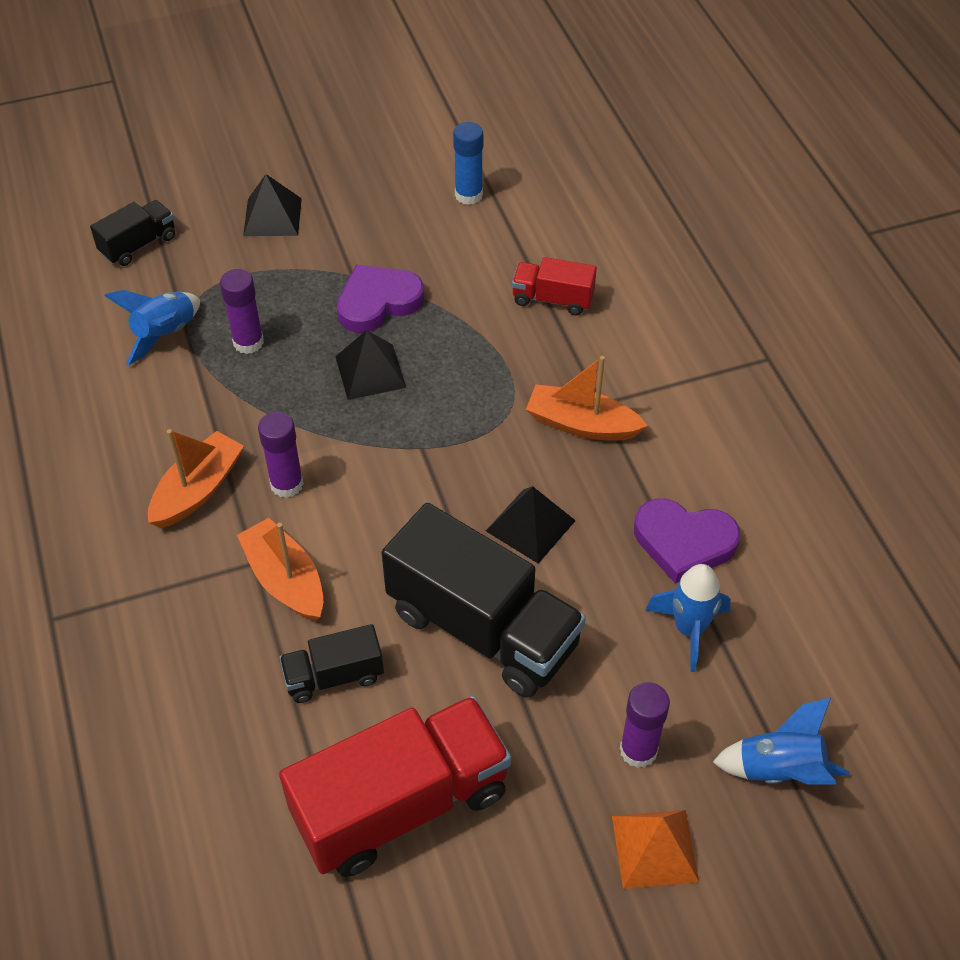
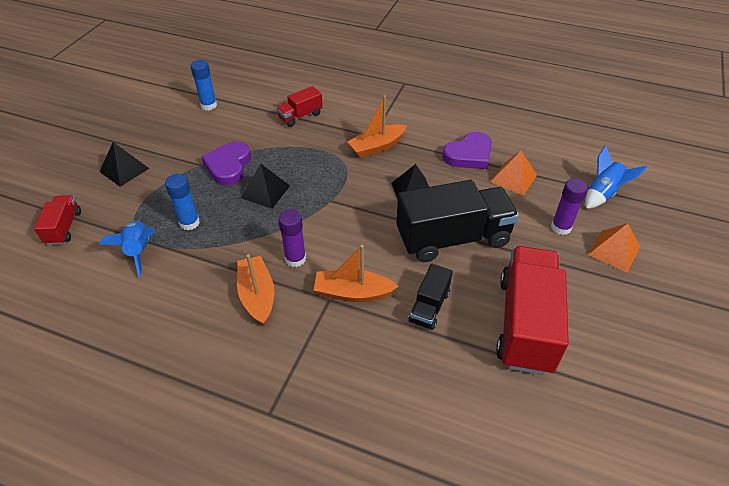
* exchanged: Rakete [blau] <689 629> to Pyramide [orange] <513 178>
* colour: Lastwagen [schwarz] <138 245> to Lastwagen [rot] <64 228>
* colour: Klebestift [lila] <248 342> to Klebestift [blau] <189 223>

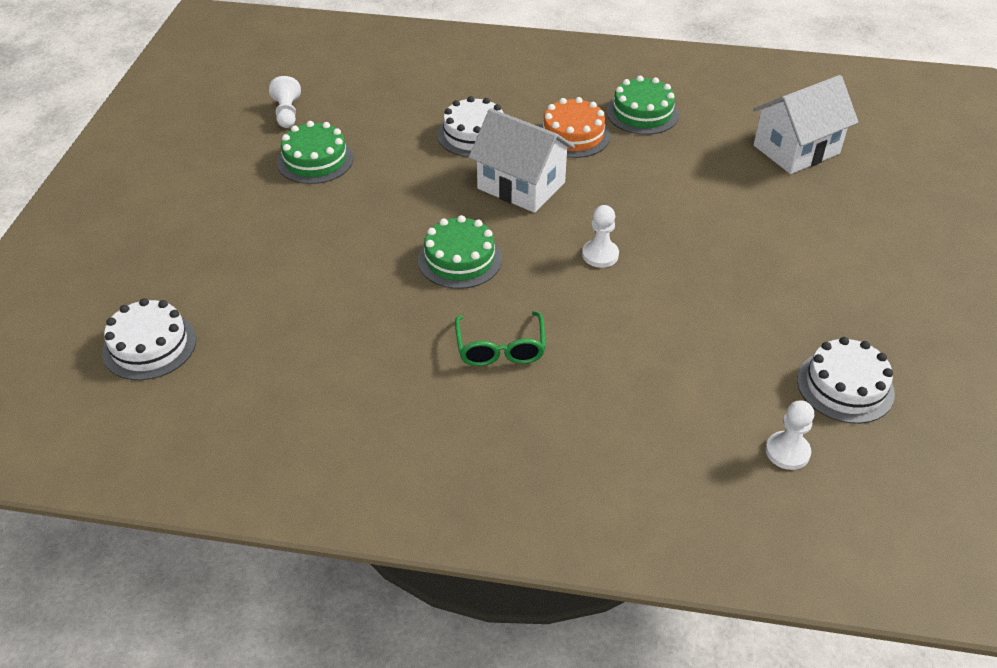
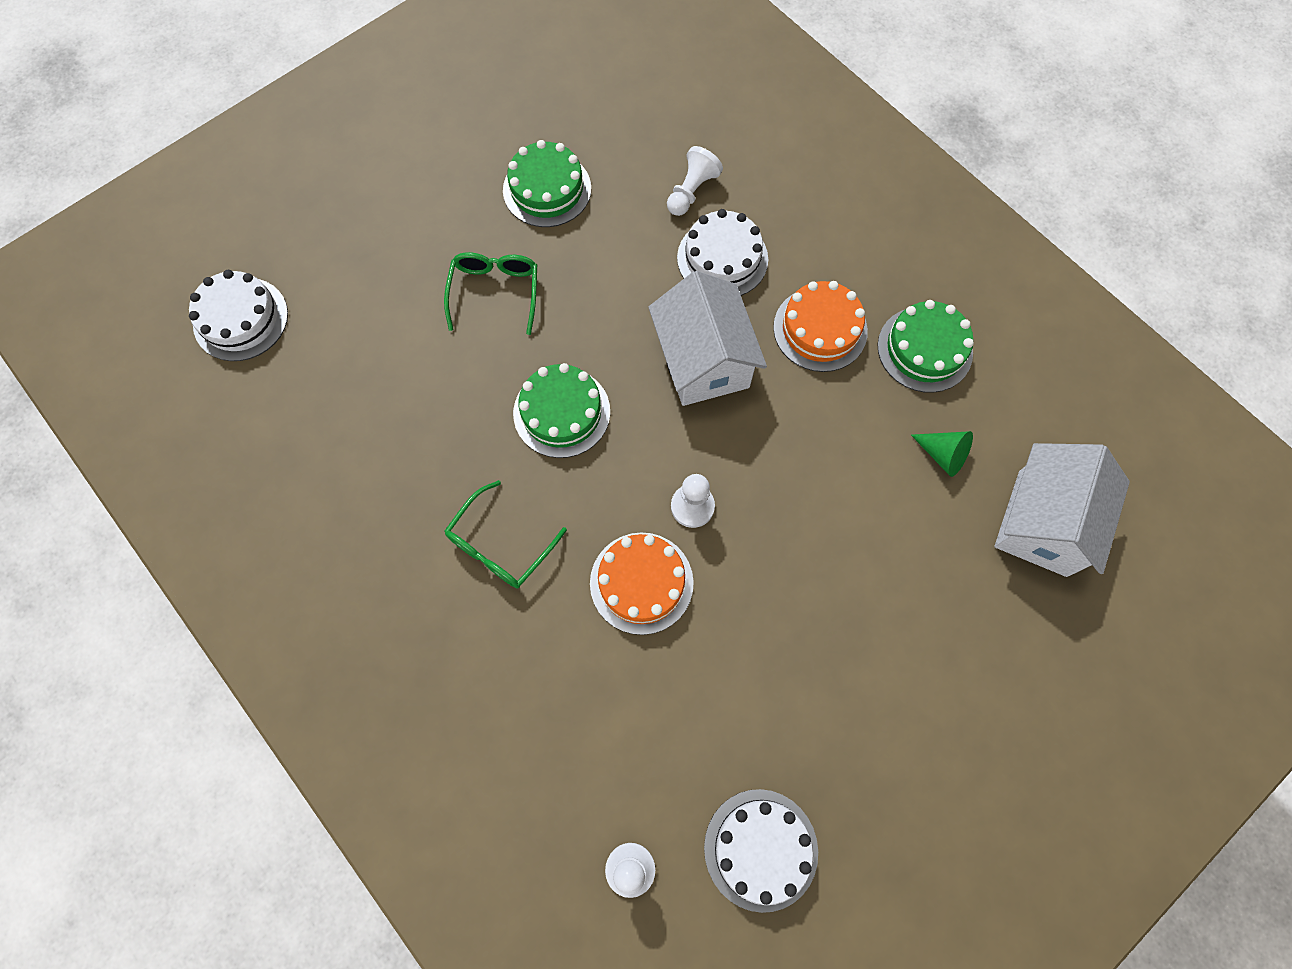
* appeared: Brille [grün] <495 293>
* appeared: Kuchen [orange] <641 583>
* appeared: Kegel [grün] <943 455>
* relocated: Bauer [weiß] <287 113> to <691 191>
* spun: Haus [weiß] <796 149> = <1042 523> 75 degrees counterclockwise

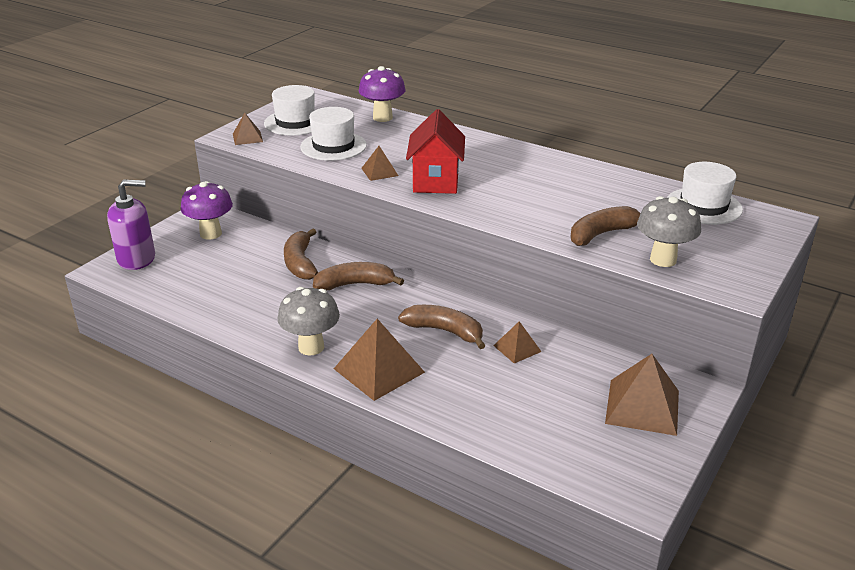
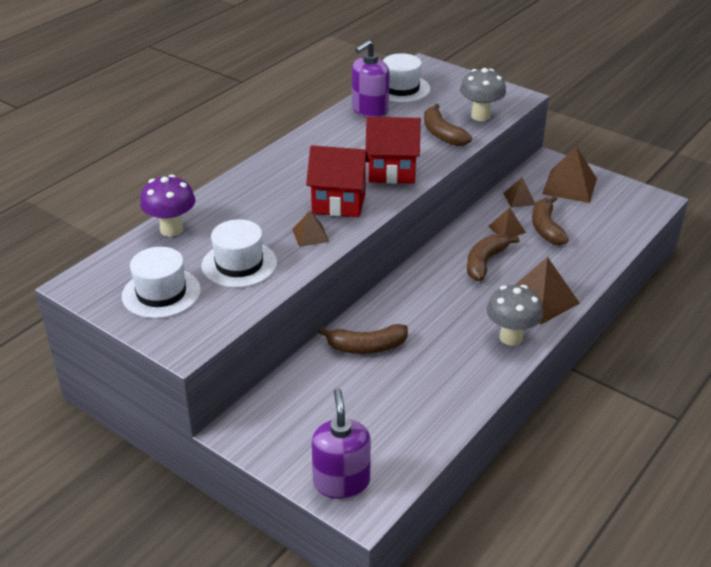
* missing: Pilz [lila] <211 234>
* appeared: Seifenspender [lila] <369 110>
* appeared: Haus [rot] <392 172>
* relocated: Pyramide [braun] <247 137> to <519 199>
* relocated: Banane [braun] <355 284> to <546 228>

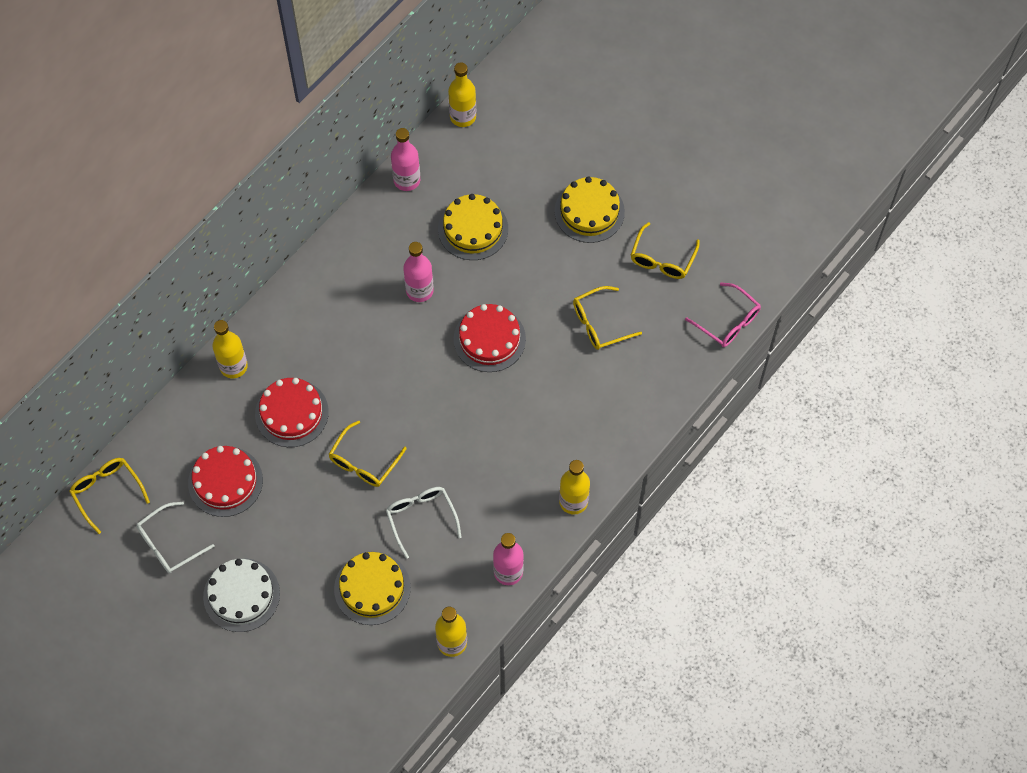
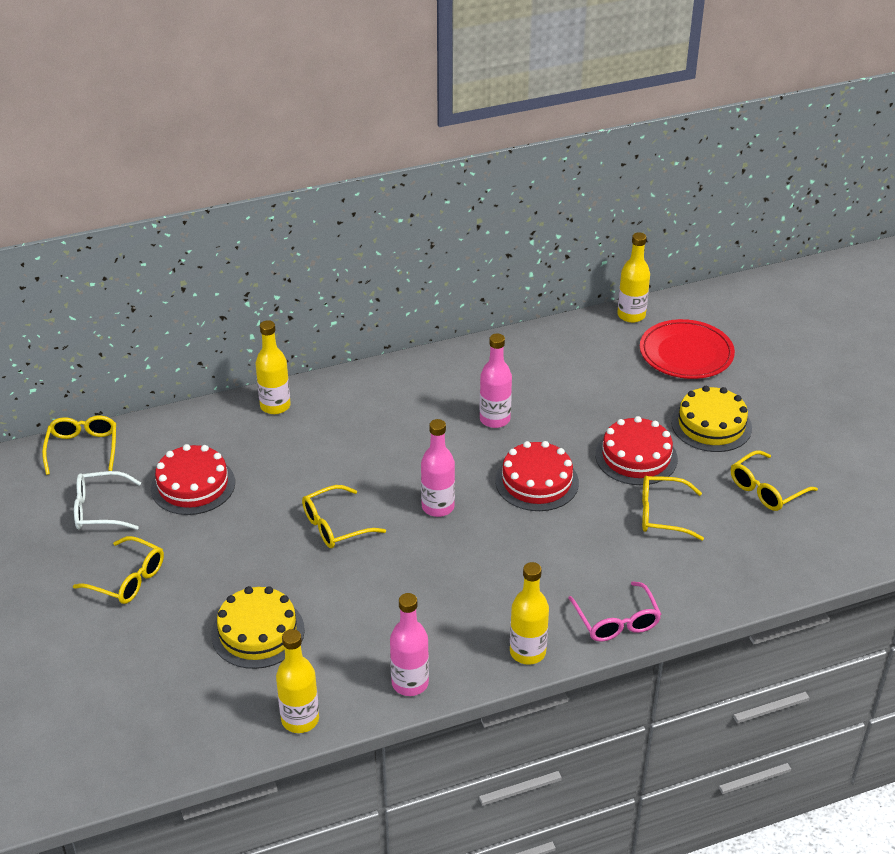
* missing: Brille [weiß] <421 518>
* missing: Kuchen [gelb] <473 229>
* appeared: Teller [rot] <686 353>
* relocated: Kuchen [rot] <291 413> to <636 457>
* relocated: Flasche [rosa] <407 180> to <438 507>
* relocated: Brille [rosa] <728 322> to <616 621>
* exchanged: Kuchen [weiß] <241 595> to Brille [gelb] <128 579>

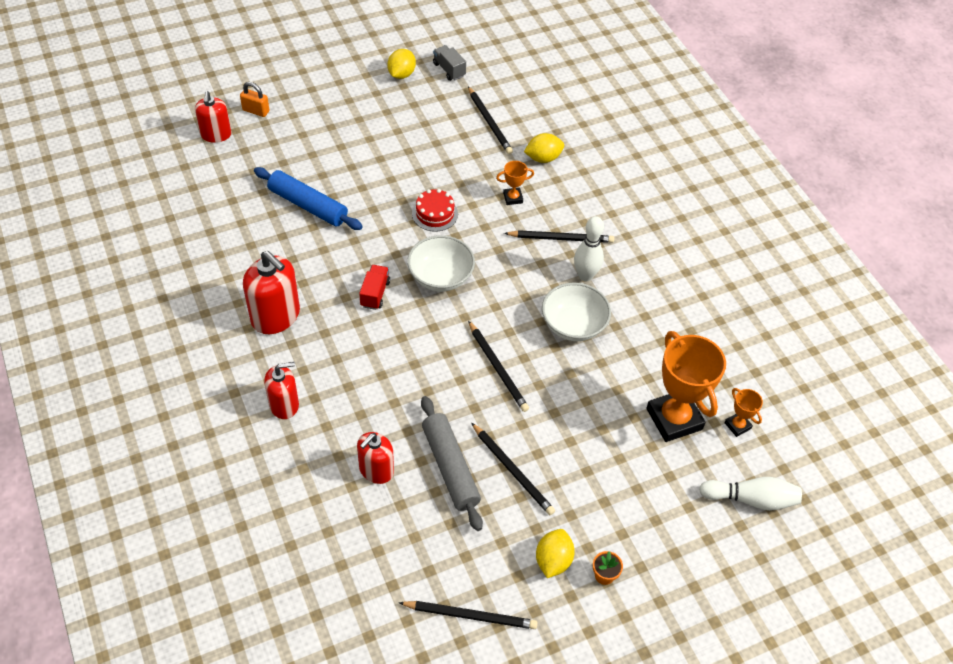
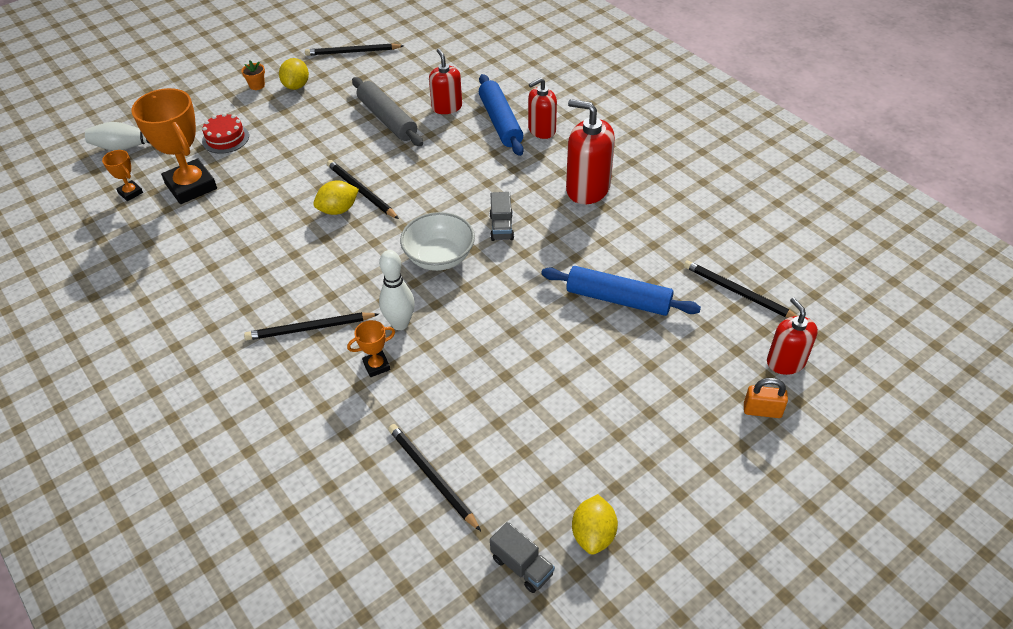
* missing: Schüssel [weiß] <573 325>
* appeared: Nudelholz [blau] <500 122>
* relocated: Kuchen [rot] <435 214> to <225 138>
* relocated: Bleistift [schwarz] <512 470> to <738 293>
* relocated: Zitrone [gelb] <543 158> to <338 210>
* relocated: Bowlingkegel [weiß] <585 276> to <400 324>
* colour: Lastwagen [rot] <375 293> to Lastwagen [grau] <501 227>
* spun: Seifenspender [rot] <376 470> = <447 107> 45 degrees counterclockwise

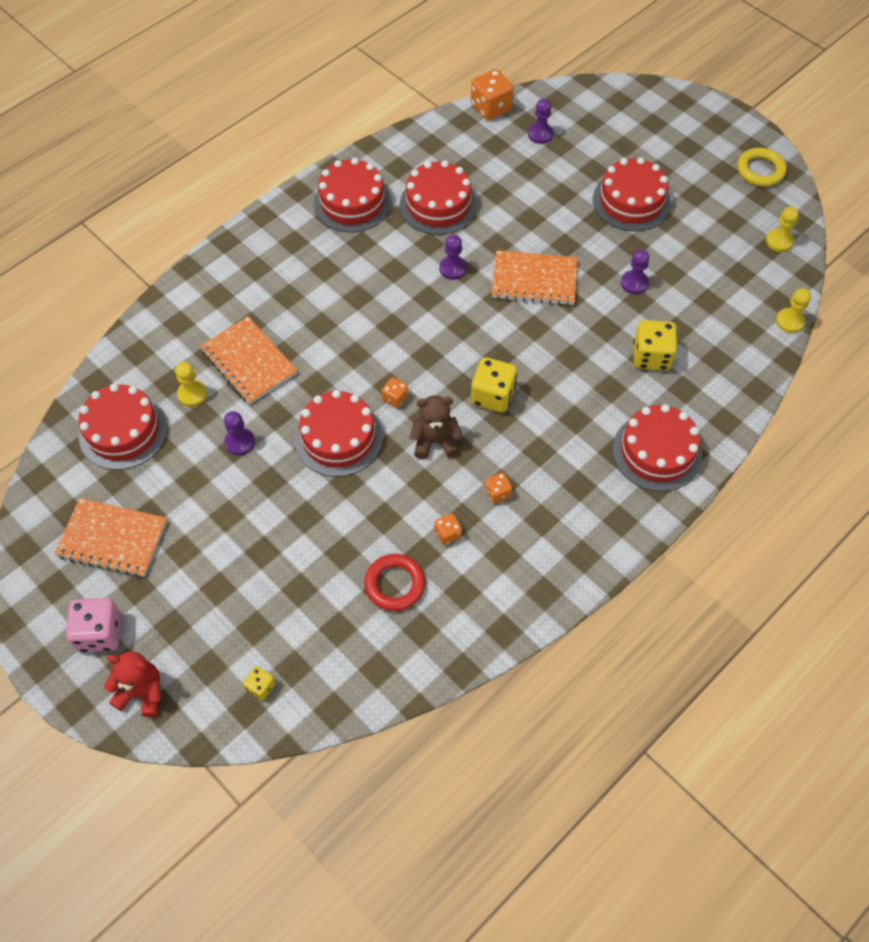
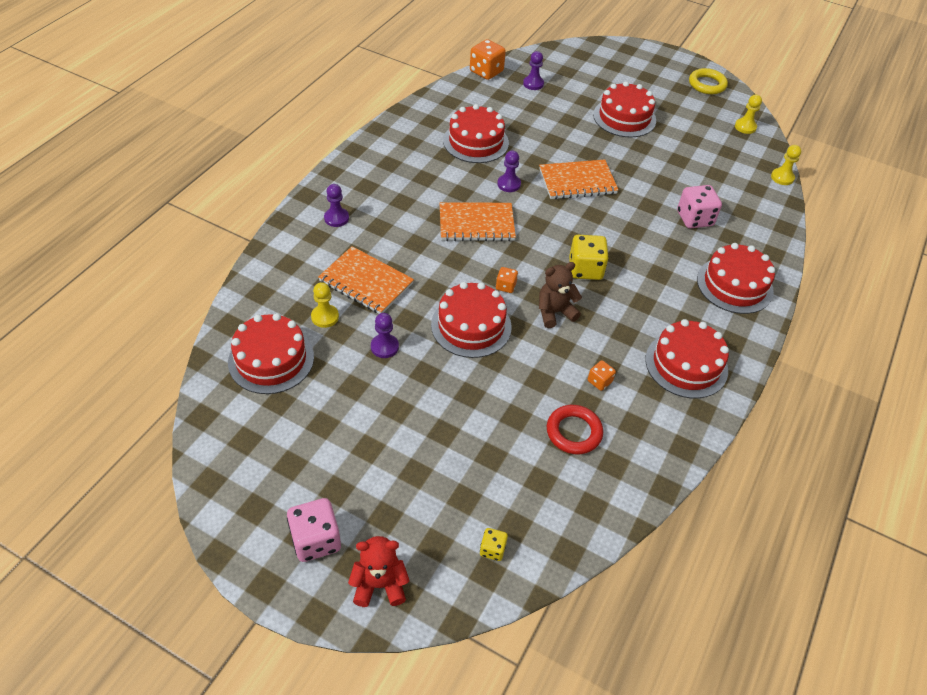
* missing: Spielwürfel [orange] <497 493>
* relocated: Notizbuch [orange] <112 539> to <476 224>
* relocated: Kuchen [rot] <352 202> to <686 364>
* relocated: Bauer [lila] <634 283> to <336 218>
* colour: Spielwürfel [gelb] <651 356> to Spielwürfel [rosa] <694 219>

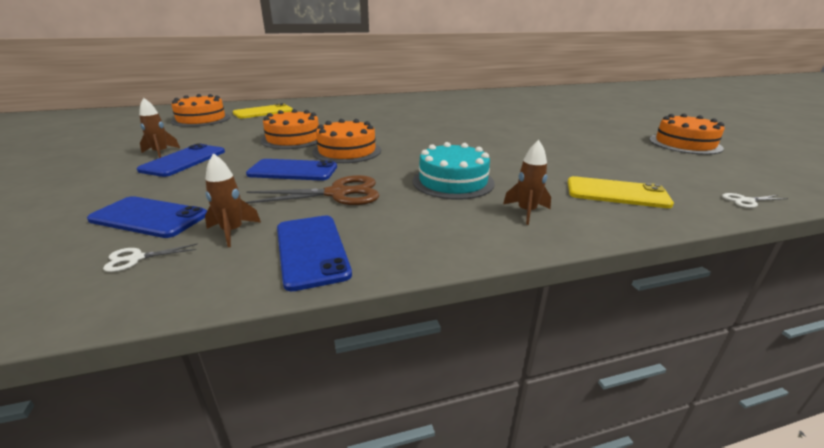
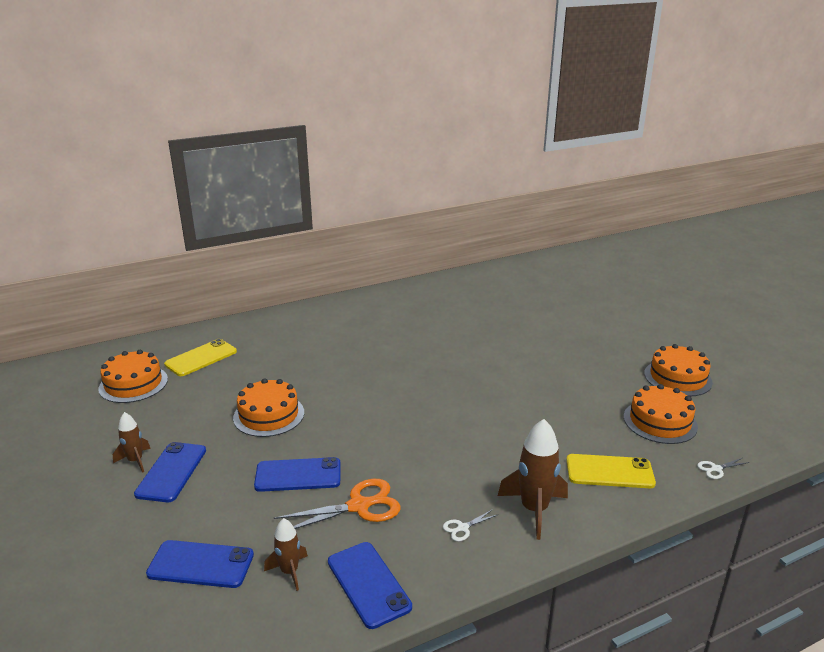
* missing: Kuchen [türkis] <453 182>
* relocated: Schere [weiß] <136 258> to <462 528>
* relocated: Kuchen [orange] <347 151> to <660 421>
* colour: Schere [braun] <338 193> to Schere [orange] <359 506>
* size: Rakete [braun] <526 212> = <534 509> x1.72

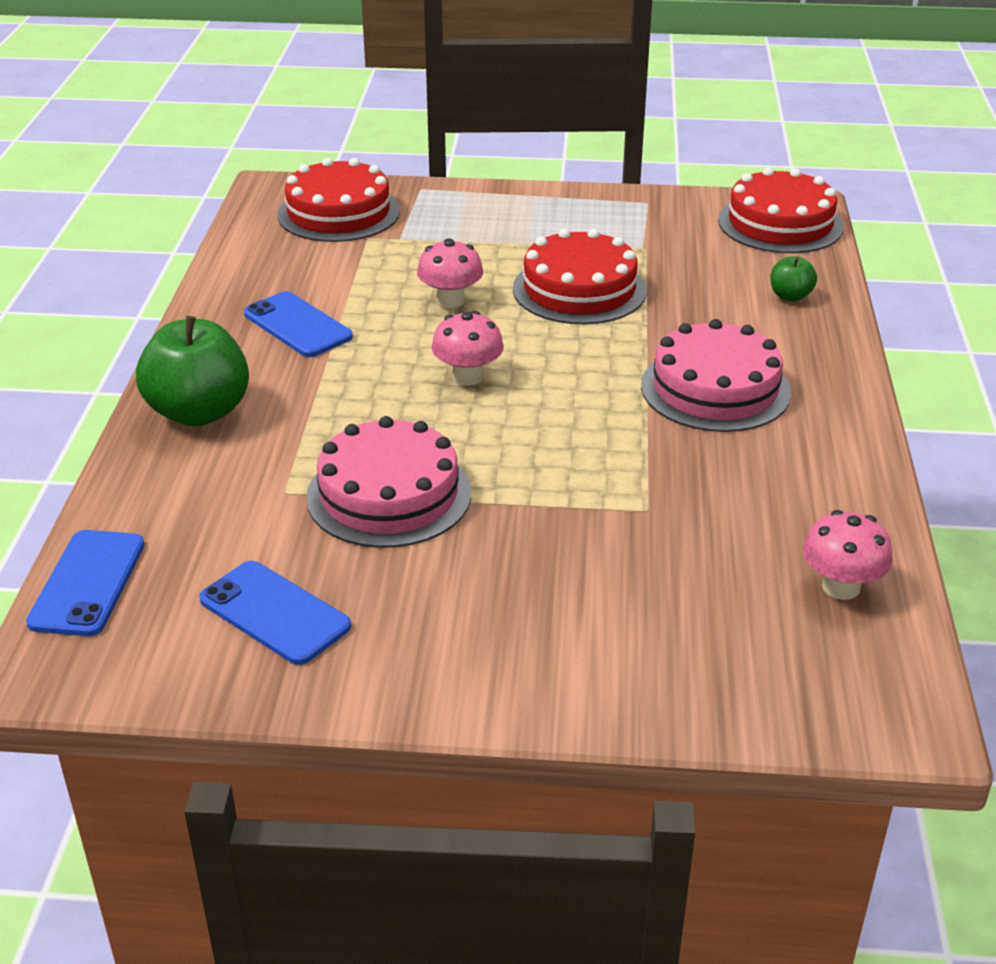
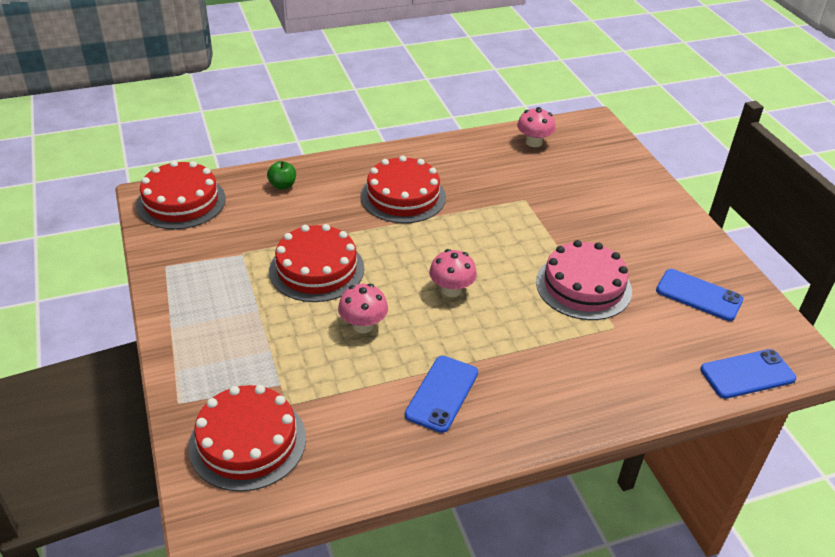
* missing: Apfel [grün] <199 412>
* colour: Kuchen [rosa] <715 389> to Kuchen [rot] <403 196>
* spun: Handy [blau] <274 613> = <699 295> 75 degrees counterclockwise

